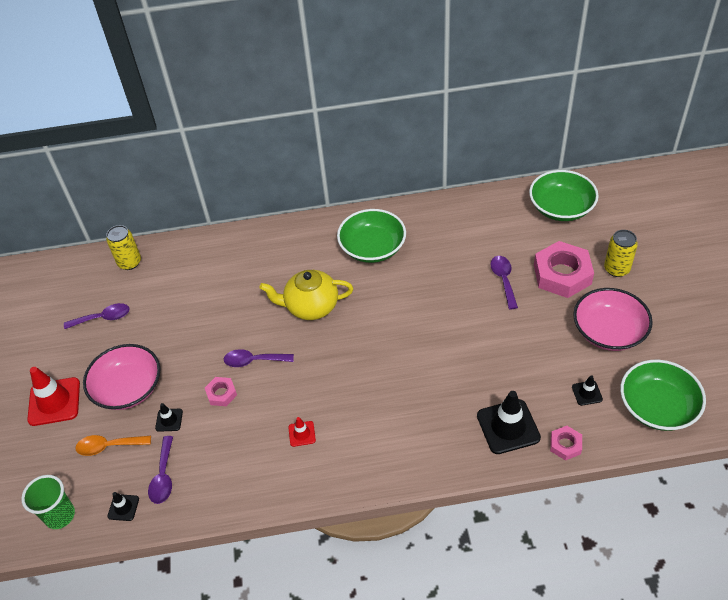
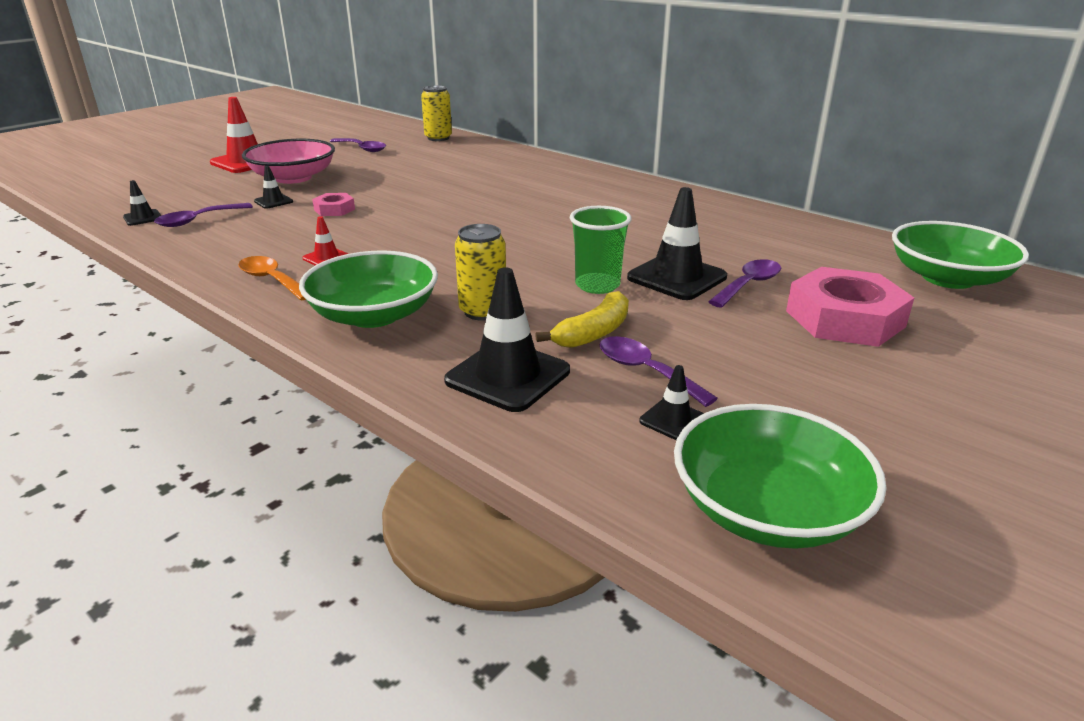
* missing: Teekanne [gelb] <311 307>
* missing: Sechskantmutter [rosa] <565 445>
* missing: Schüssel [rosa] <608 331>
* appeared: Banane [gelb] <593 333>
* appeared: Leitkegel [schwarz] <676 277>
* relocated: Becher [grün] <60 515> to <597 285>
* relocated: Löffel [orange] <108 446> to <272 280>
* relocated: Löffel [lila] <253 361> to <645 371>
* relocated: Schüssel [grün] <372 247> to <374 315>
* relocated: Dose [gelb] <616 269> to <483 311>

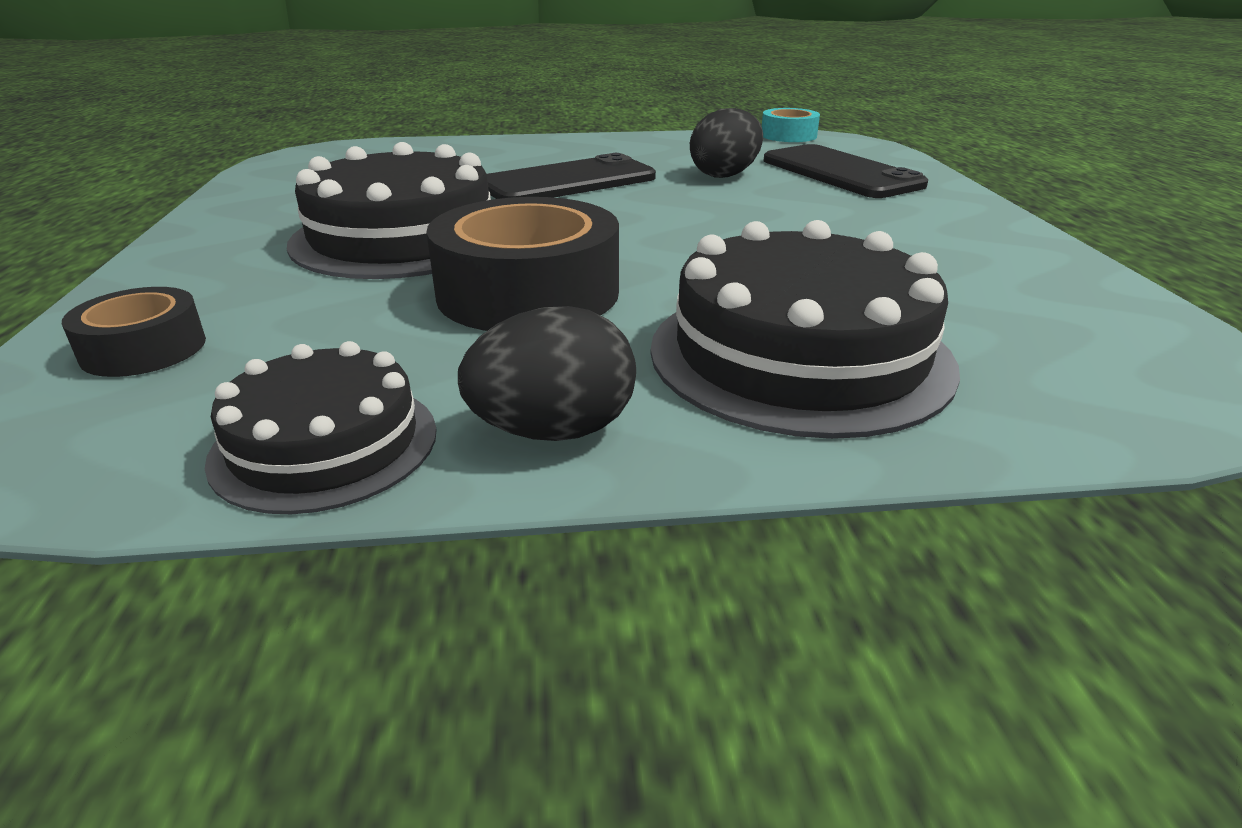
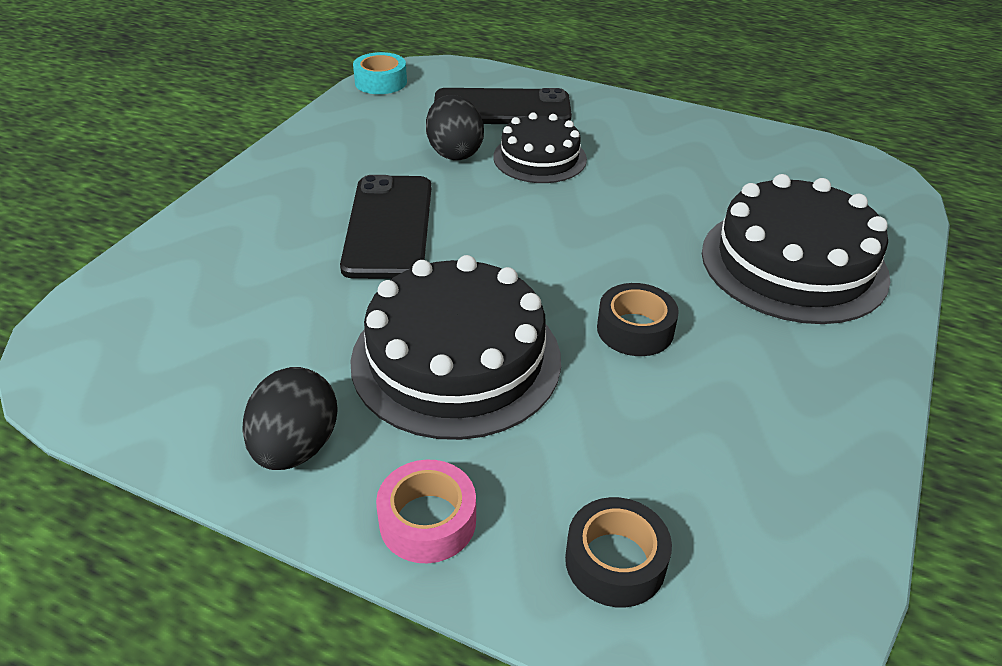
* appeared: Klebeband [rosa] <427 521>
* relocated: Kuchen [schwarz] <325 444> to <539 158>
* relocated: Ei [schwarz] <554 431> to <296 447>
* size: Klebeband [schwarz] <528 293> = <635 329> x0.54

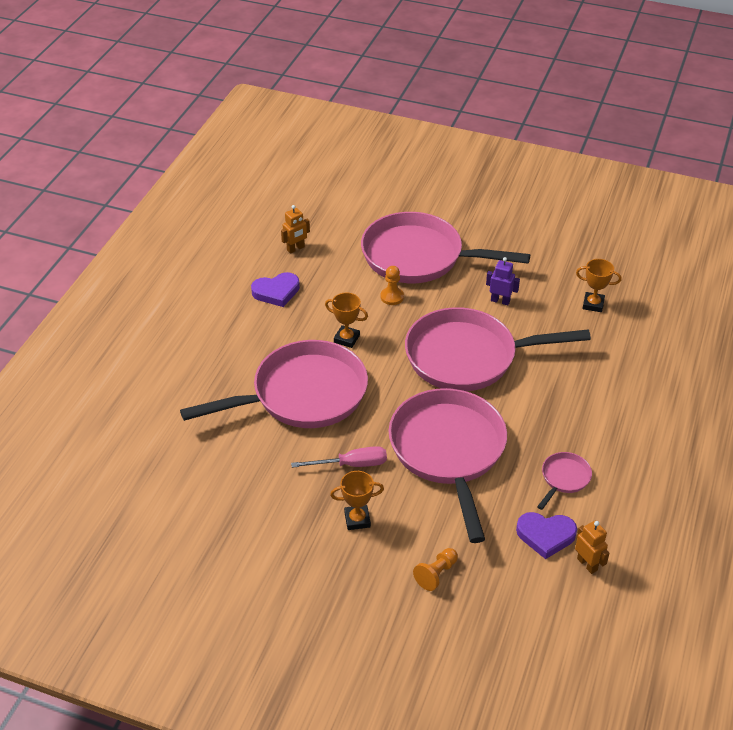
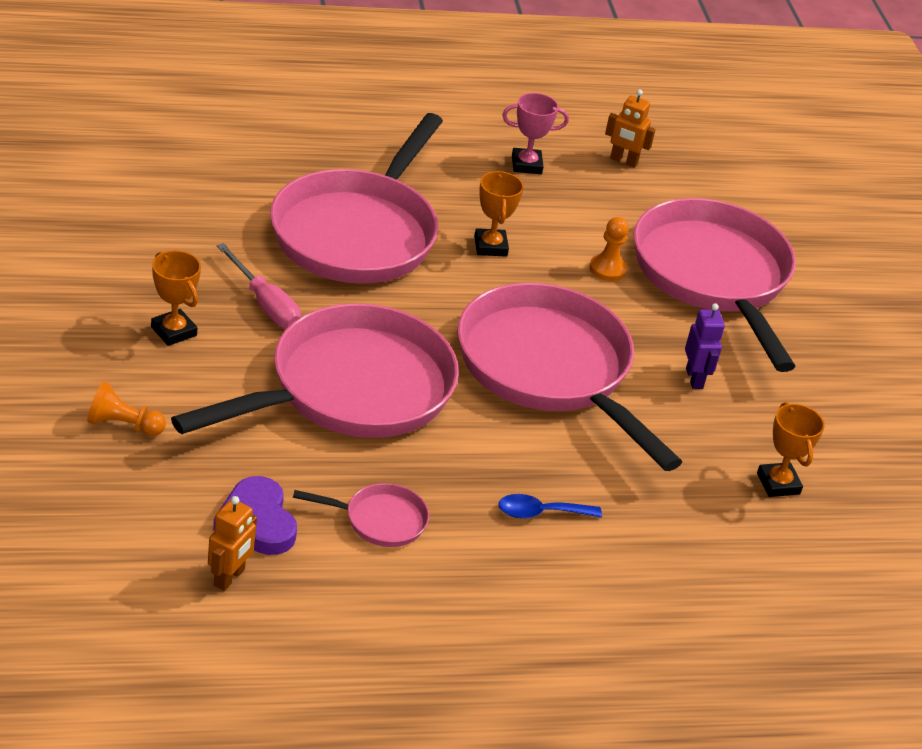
* appeared: Löffel [blau] <540 513>
* exchanged: Herz [lila] <276 292> to Pokal [rosa] <526 165>
* spun: Pfanne [rosa] <303 395> = <358 233> 75 degrees clockwise

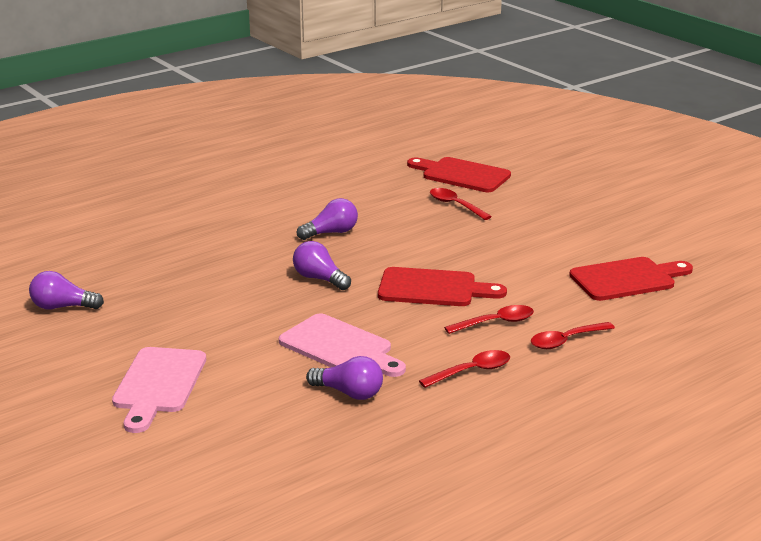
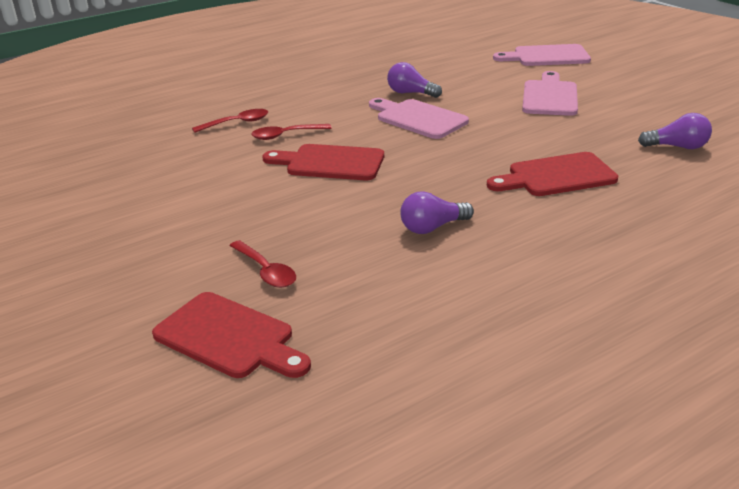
* missing: Glühbirne [lila] <319 279>
* missing: Löffel [rot] <472 371>
* appeared: Schneidebrett [rosa] <547 56>
* relocated: Schneidebrett [rot] <627 279> to <556 176>

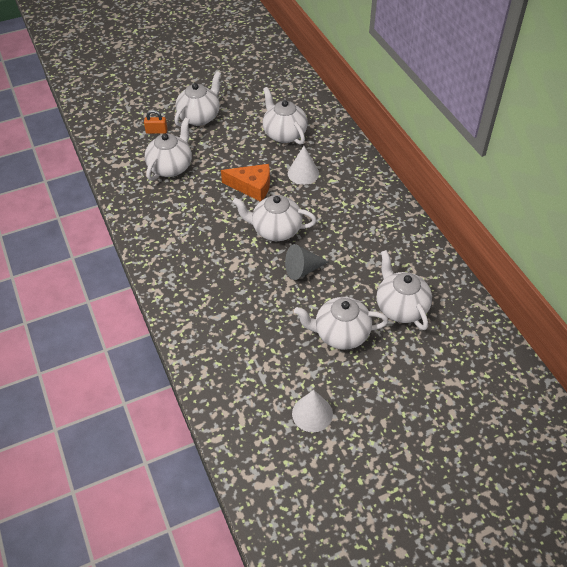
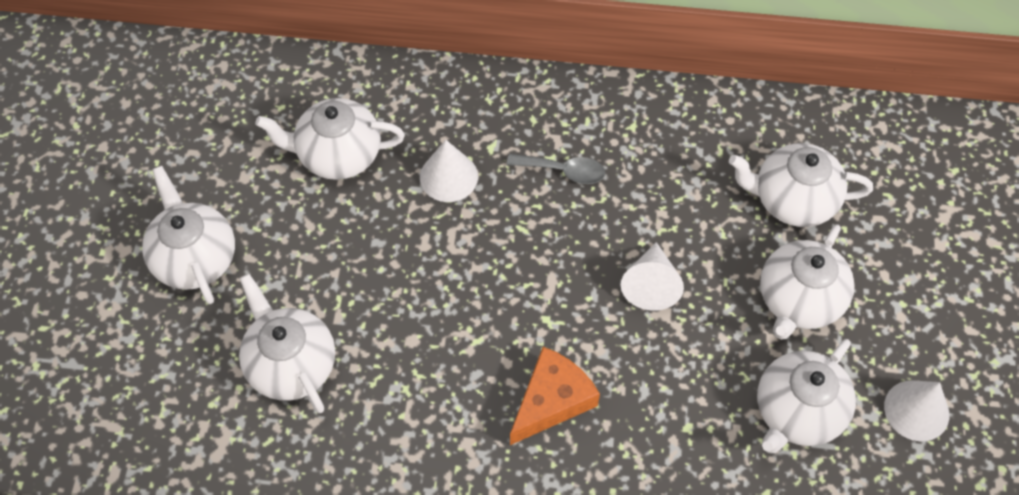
* missing: Vorhängeschloss [orange] <156 131>
* appeared: Löffel [grau] <563 171>
* relocated: Käse [orange] <252 187> to <552 401>
* relocated: Teekanne [weiß] <275 230> to <797 412>
* colour: Kegel [grau] <302 270> to Kegel [weiß] <651 285>

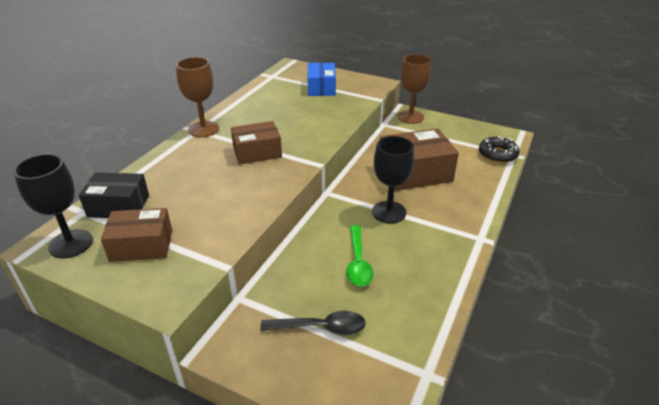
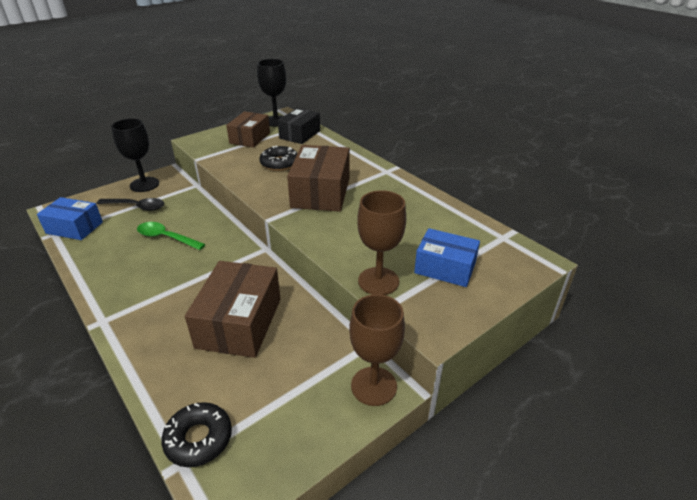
* appeared: Schachtel [blau] <74 228>
* appeared: Donut [schwarz] <279 163>
* relocated: Kelch [braun] <203 129> to <378 281>
* relocated: Kelch [schwarz] <389 212> to <144 184>
* spun: Löffel [schwarz] <321 327> = <136 207> 105 degrees counterclockwise
* size: Schachtel [braun] <257 152> = <321 192> x1.51

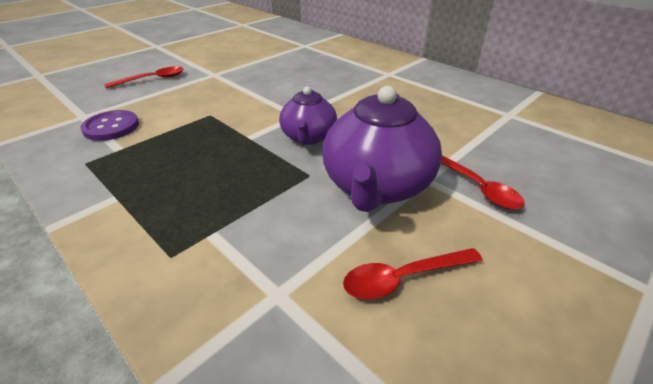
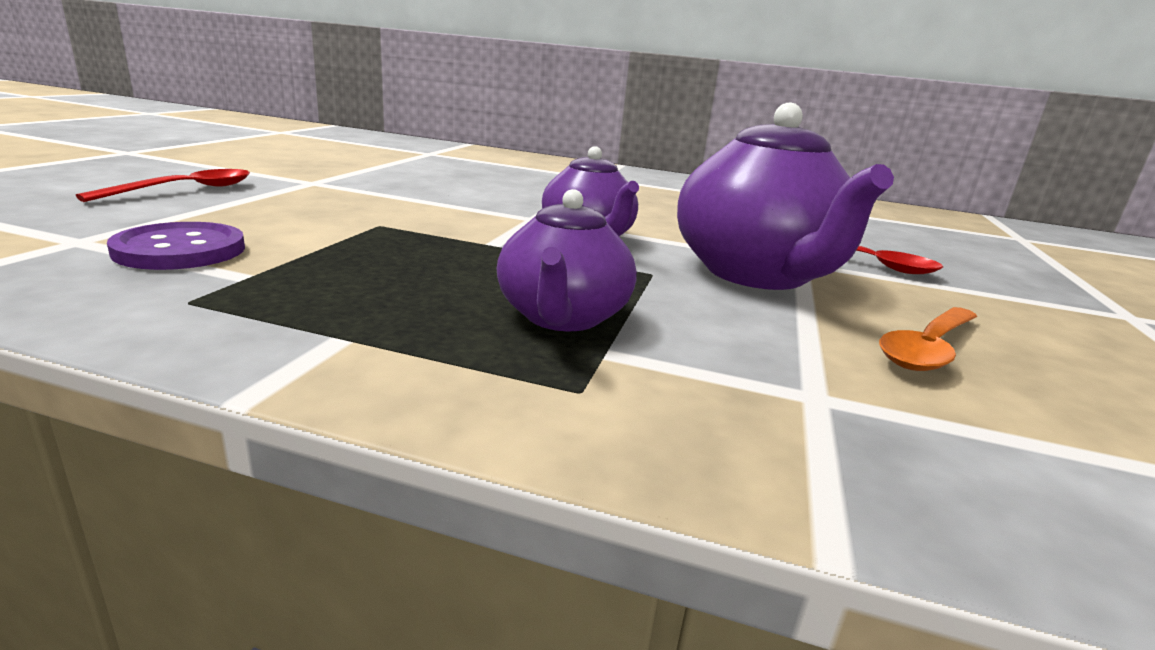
* appeared: Teekanne [lila] <562 317>
* colour: Löffel [rot] <403 278> to Löffel [orange] <927 349>

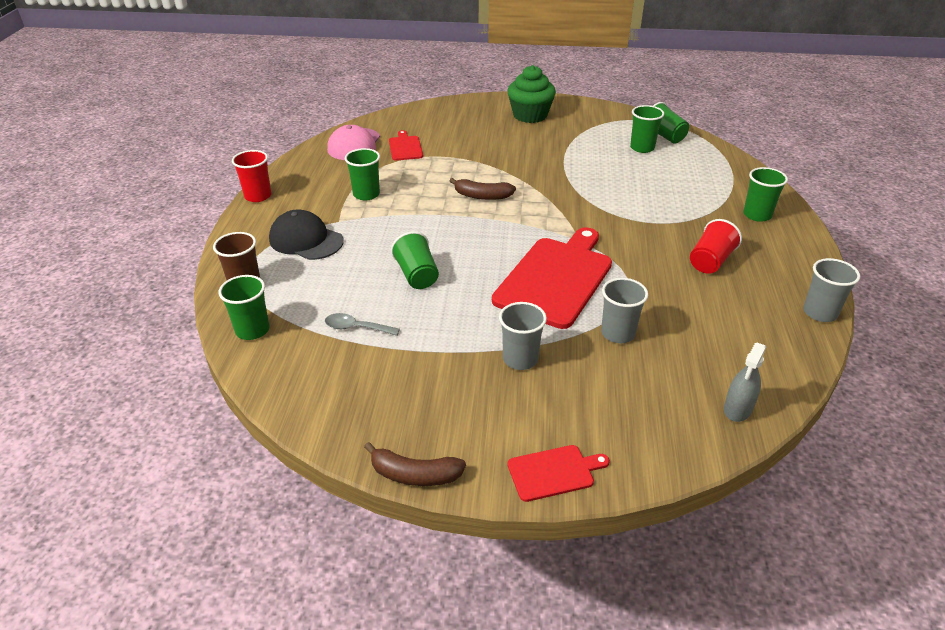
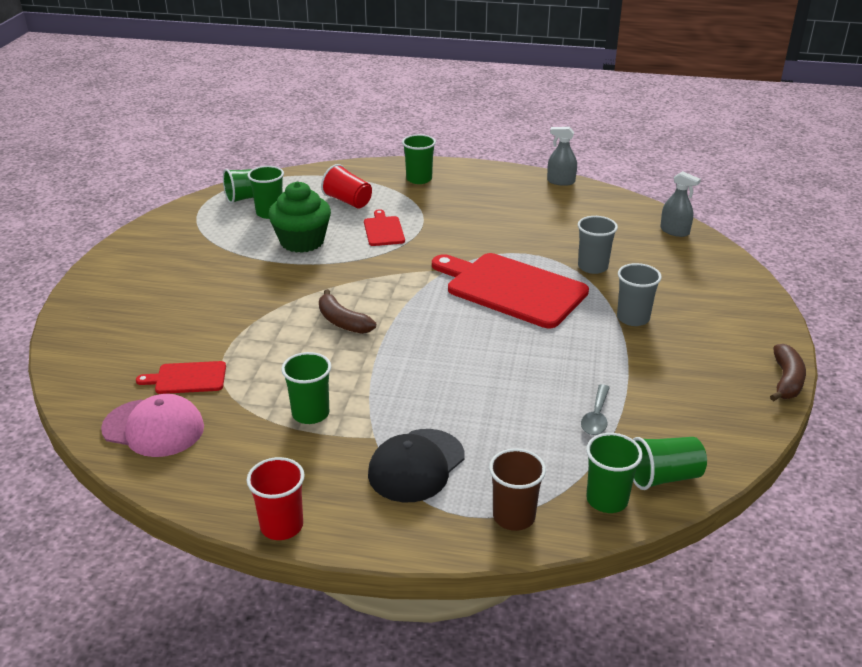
* relocated: Becher [grün] <417 275> to <663 477>
* relocated: Muffin [grün] <530 115> to <302 241>
* relocated: Schneidebrett [rot] <554 472> to <383 230>
* relocated: Becher [rot] <710 261> to <348 201>
* exchanged: Becher [grau] <820 313> to Sprühflasche [grau] <561 181>
* spun: Banane [braun] <482 196> = <342 322> 120 degrees clockwise

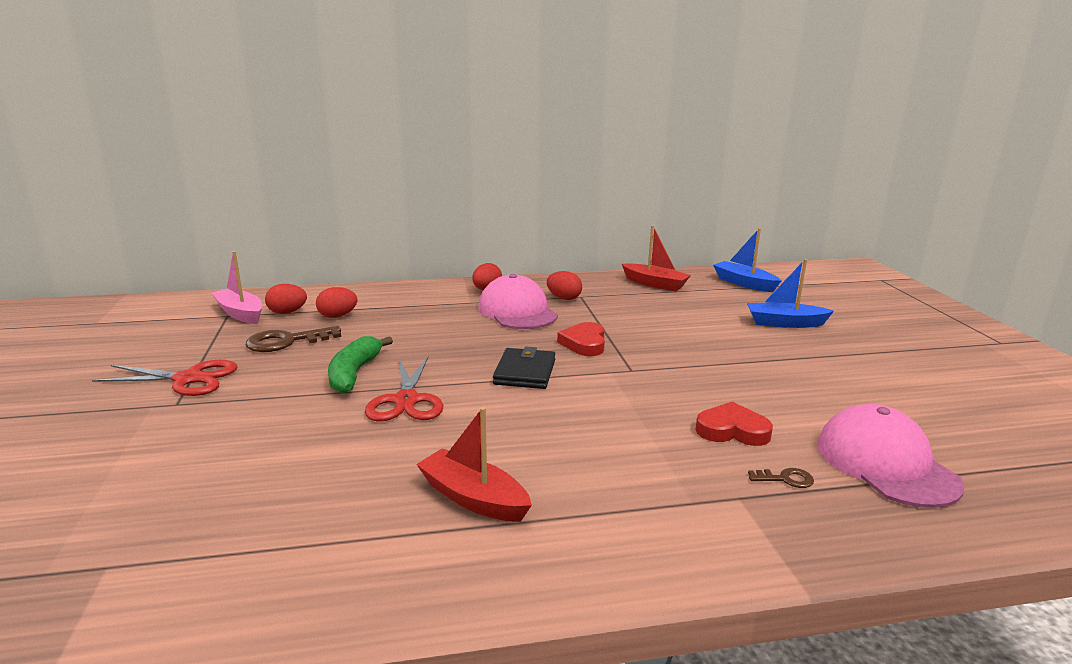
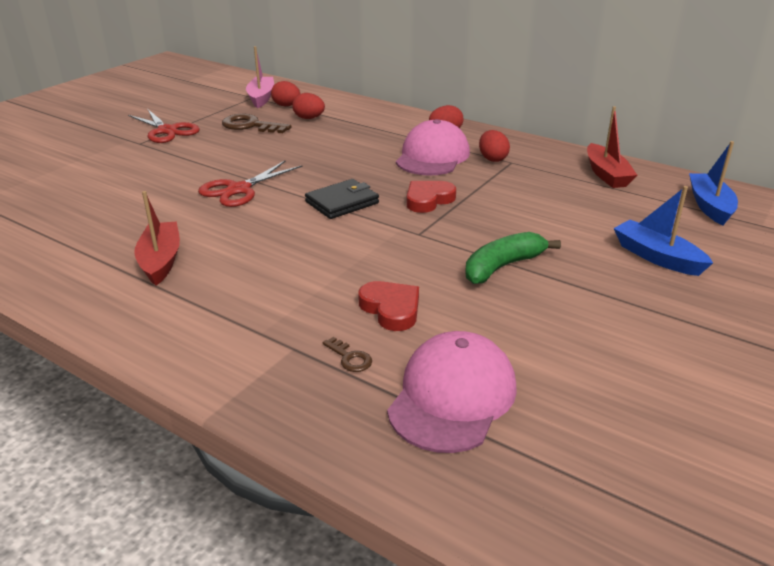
* relocated: Banane [grün] <354 373> to <503 266>

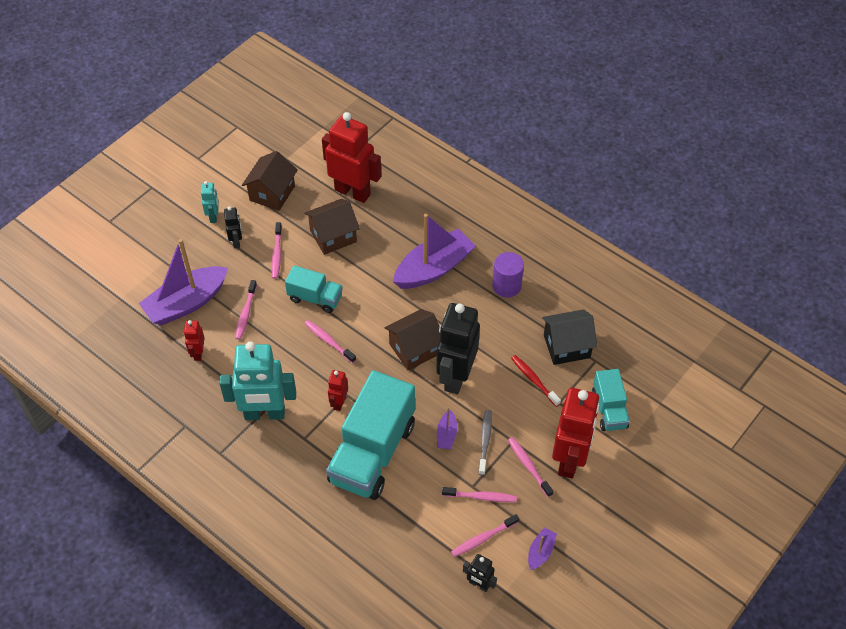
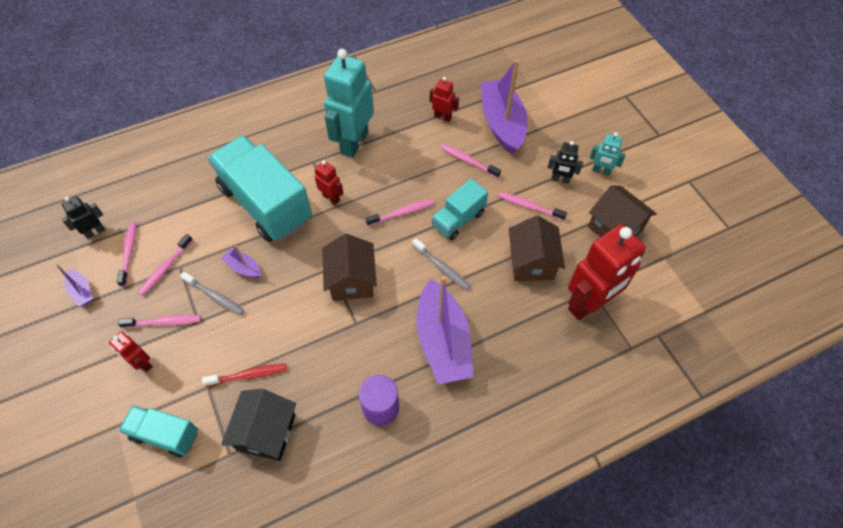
* missing: Roboter [schwarz] <456 377>
* appeared: Zahnbürste [grau] <442 267>
* size: Roboter [rot] <570 459> = <143 363> x0.47

